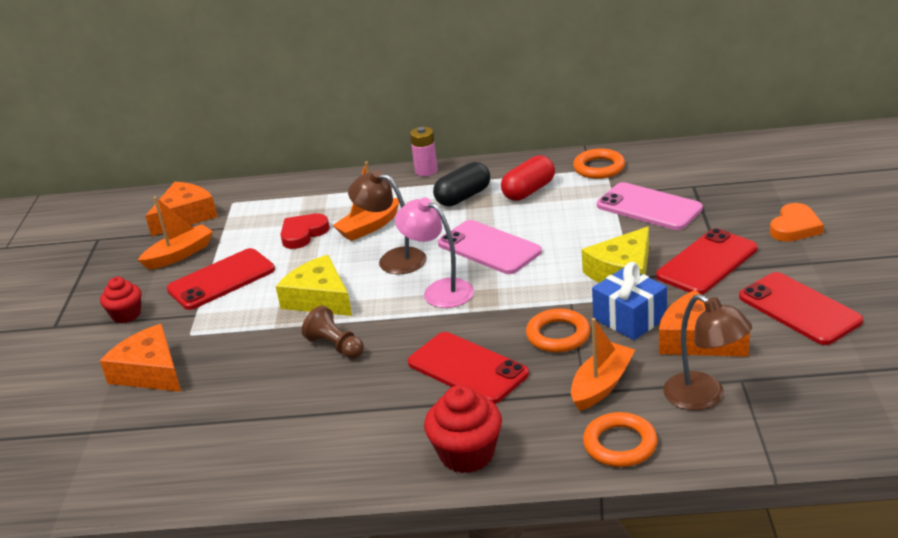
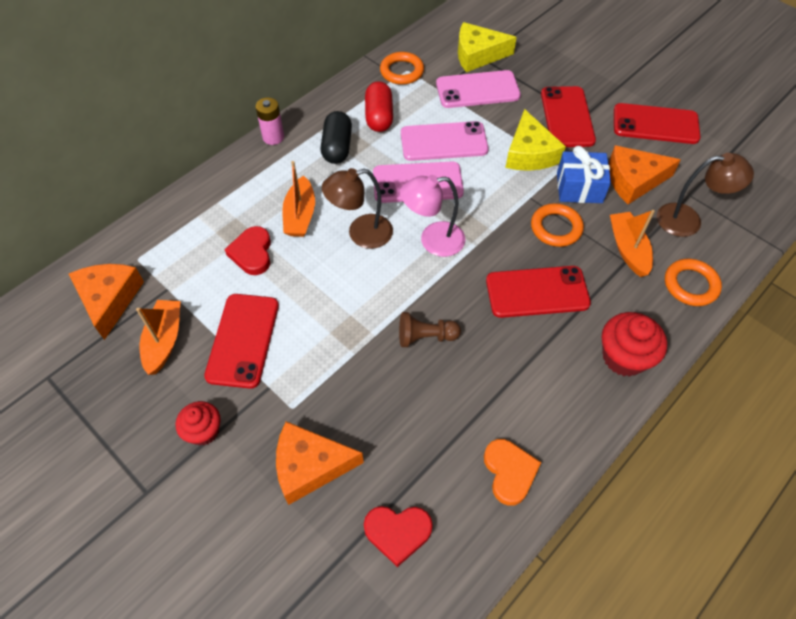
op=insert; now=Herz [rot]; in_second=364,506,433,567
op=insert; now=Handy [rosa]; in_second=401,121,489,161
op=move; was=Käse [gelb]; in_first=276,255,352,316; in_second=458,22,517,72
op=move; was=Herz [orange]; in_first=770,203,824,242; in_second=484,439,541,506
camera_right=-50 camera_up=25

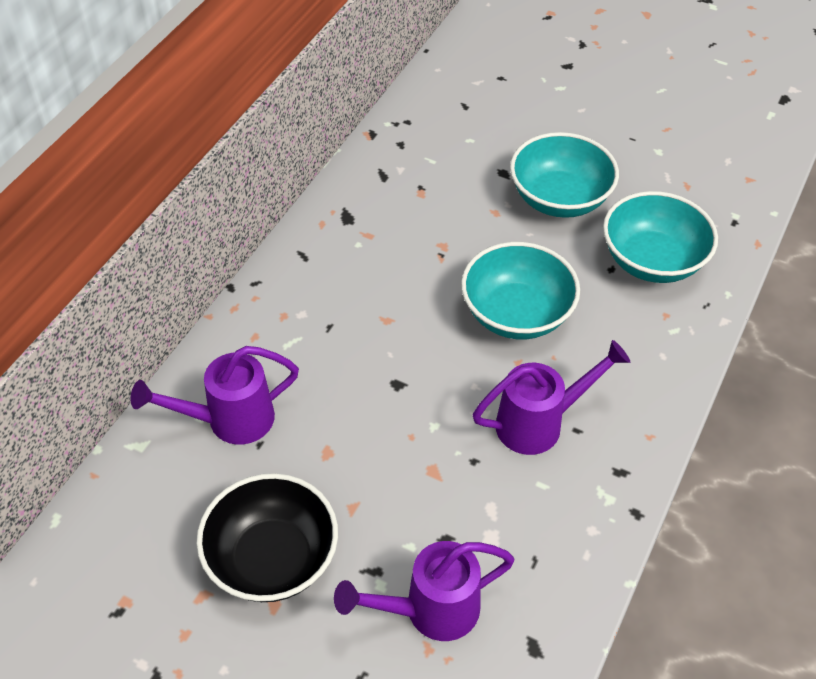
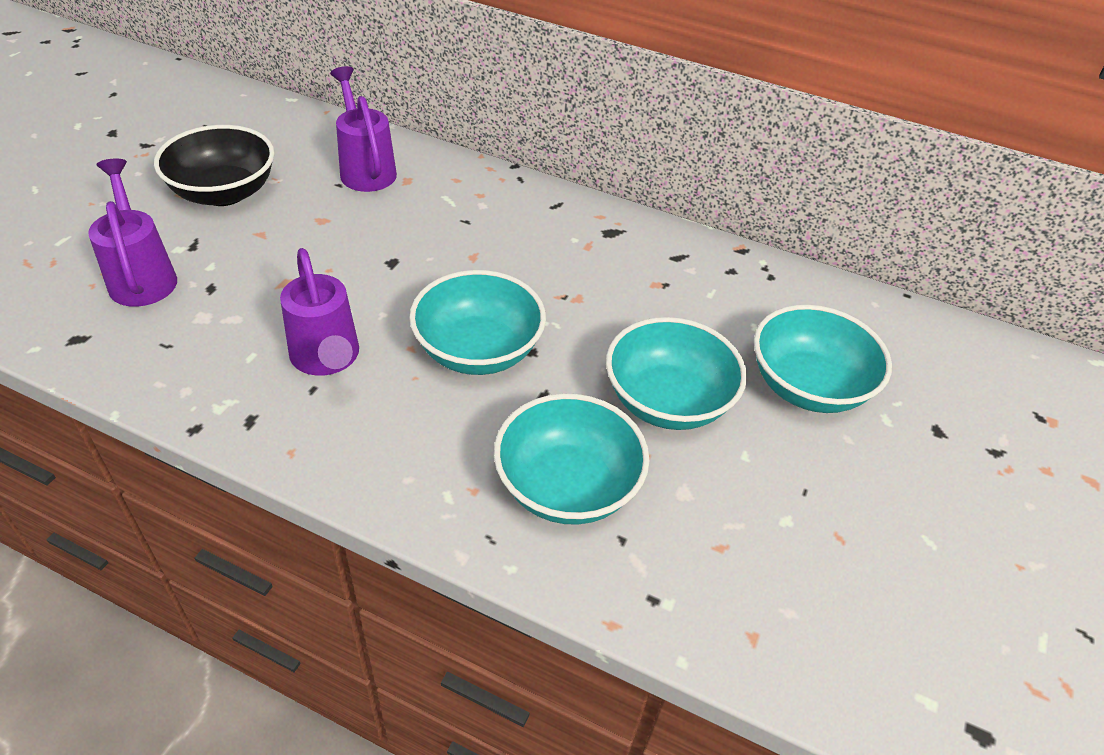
op=insert; now=Schüssel [türkis]; in_second=754,305,892,413
camera_right=85 camera_up=-5

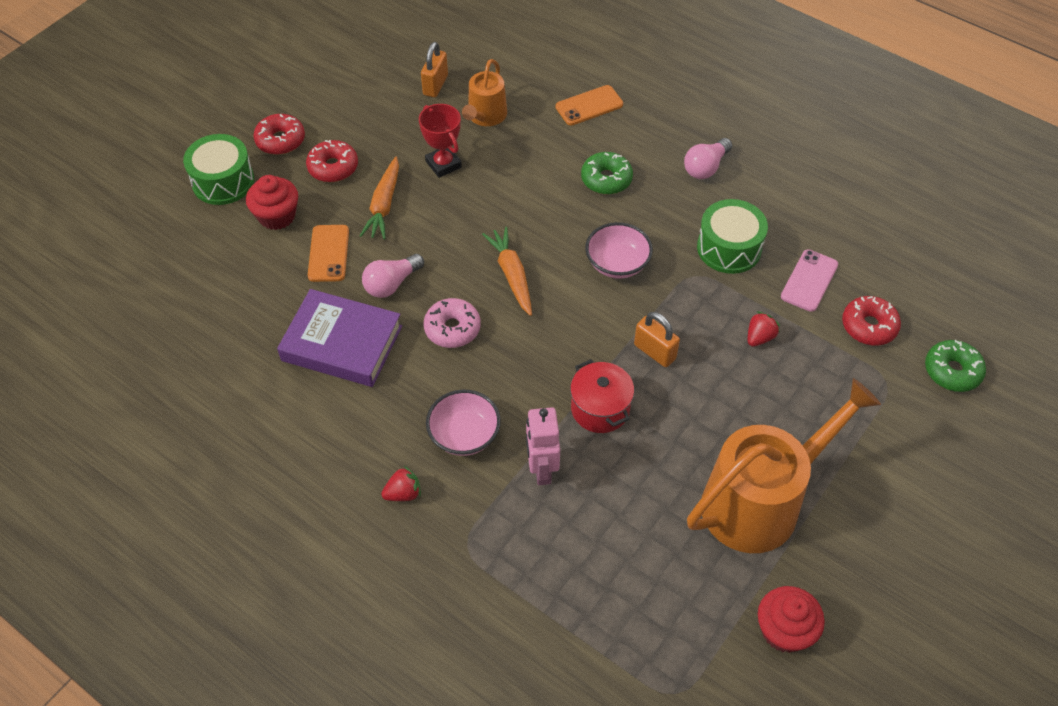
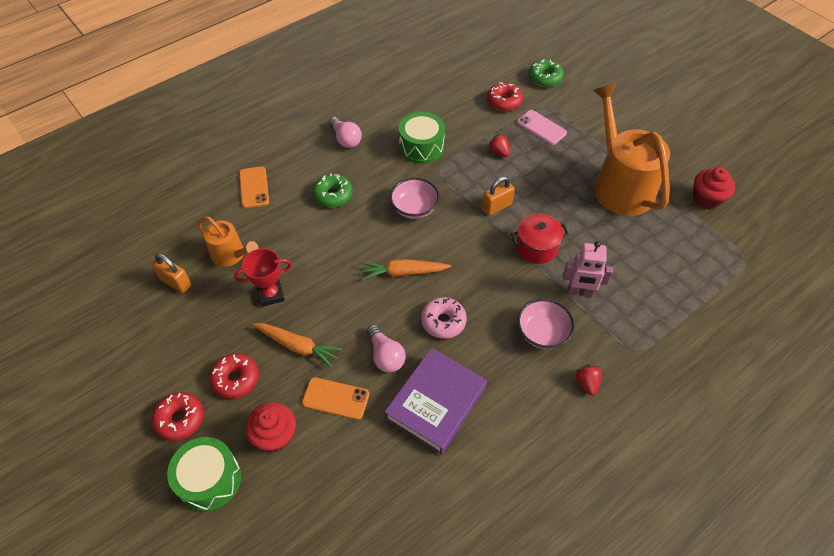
op=move; was=Handy [rosa]; in_first=781,249,838,312; in_second=517,110,567,145
camera_right=-75 camera_up=0

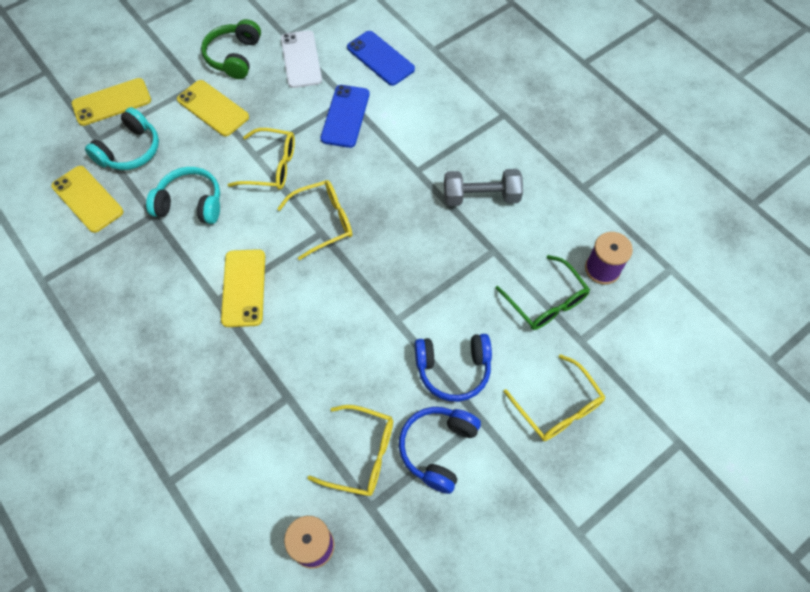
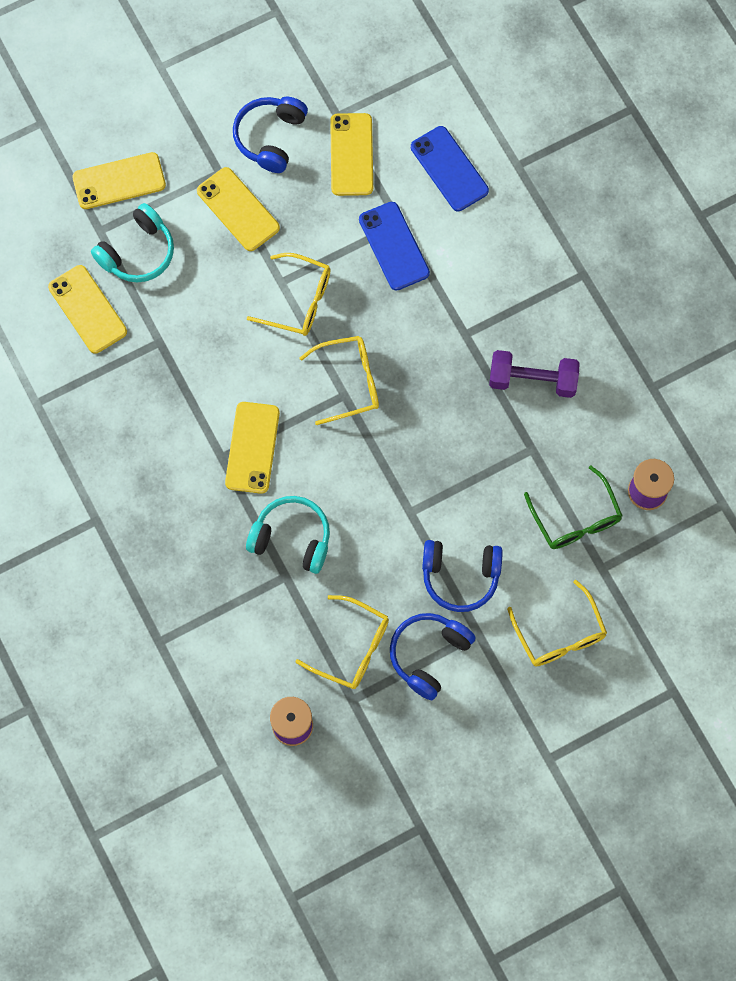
op=move; was=Kopfhörer [türkis]; in_first=146,167,220,224; in_second=246,496,330,574
op=recolor; was=Kopfhörer [grün]; now=Kopfhörer [blau]; in_first=201,19,261,79; in_second=233,97,308,173
op=recolor; was=Handy [weiß]; now=Handy [gelb]; in_first=281,30,322,88; in_second=330,113,373,196
op=recolor; was=Hantel [grau]; now=Hantel [lila]; in_first=444,169,523,206; in_second=489,350,580,398
op=rotate; was=Handy [blau]; in_first=321,85,370,148; in_second=359,202,430,291; clockwise=-45
camera_right=10 camera_up=10

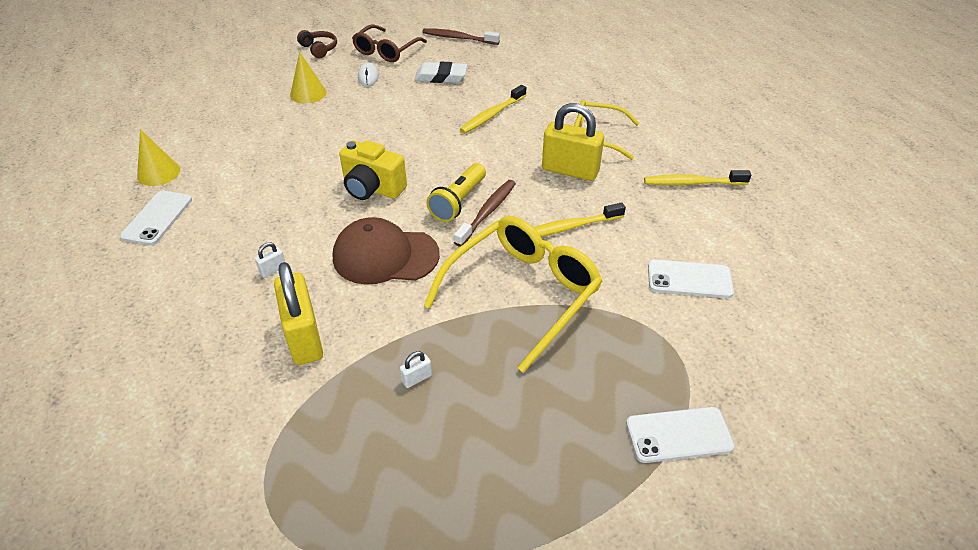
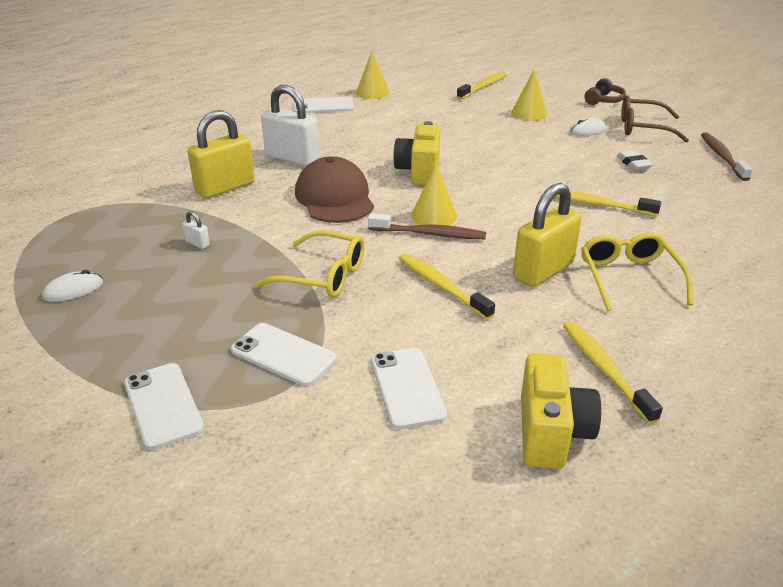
op=insert; now=Computermaus [weiß]; in_second=42,270,103,302
op=insert; now=Handy [weiß]; in_second=231,323,337,386
op=insert; now=Zahnbürste [gelb]; in_second=456,72,507,100
op=insert; now=Kamera [gelb]; in_second=521,353,601,469
op=replace; was=Taschenlampe [gelb]; now=Kegel [gelb]; in_first=426,163,486,222; in_second=411,163,457,226
op=rotate; was=Vorhängeschloss [gelb]; in_first=542,103,604,181; in_second=513,183,582,287; clockwise=45
op=resize; was=Vorhängeschloss [weiß]; in_first=255,242,285,277; in_second=261,85,319,166; ratio=2.48
op=resize; was=Radiergummi [weiß]; in_first=415,62,467,83; in_second=617,150,653,171; ratio=0.66
op=resize; was=Brille [gelb]; in_first=424,216,602,373; in_second=256,230,365,298; ratio=0.64
camera_right=70 camera_up=-10

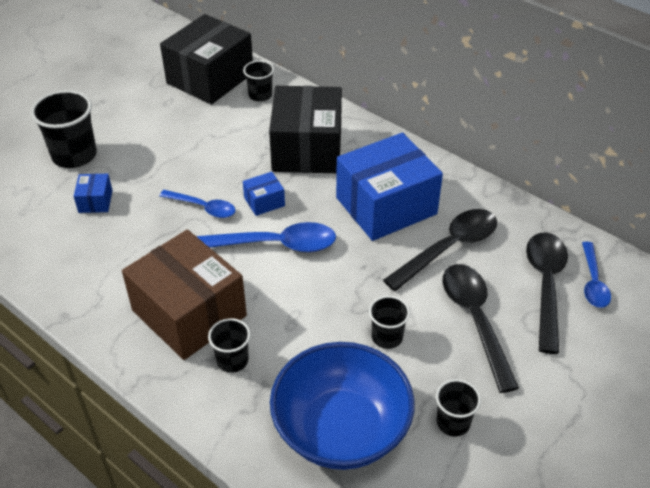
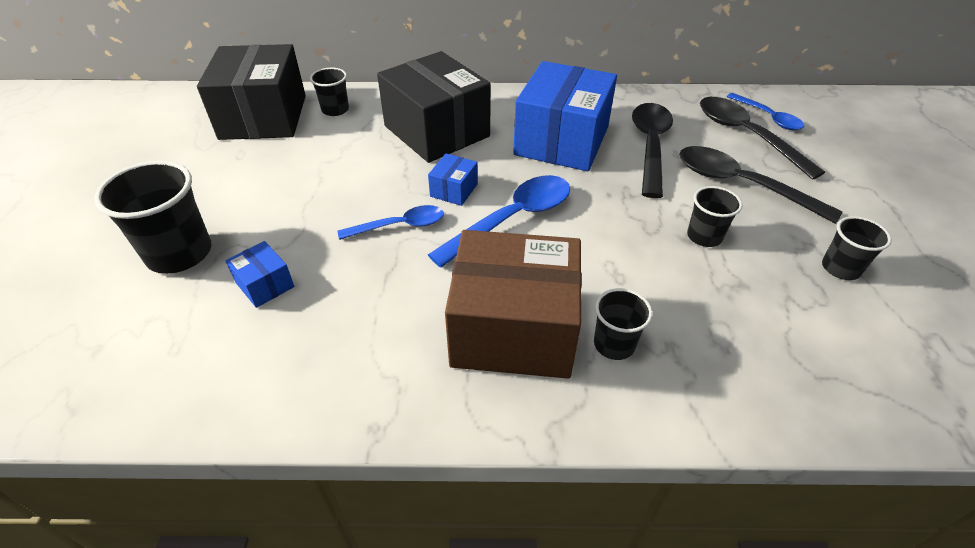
op=delete; was=Schüssel [blau]; in_first=270,342,415,470
camera_right=-40 camera_up=0

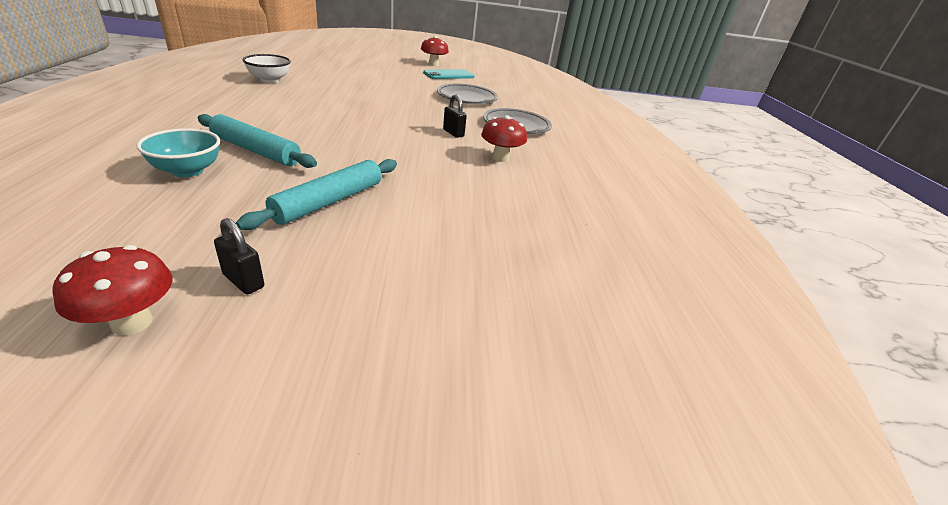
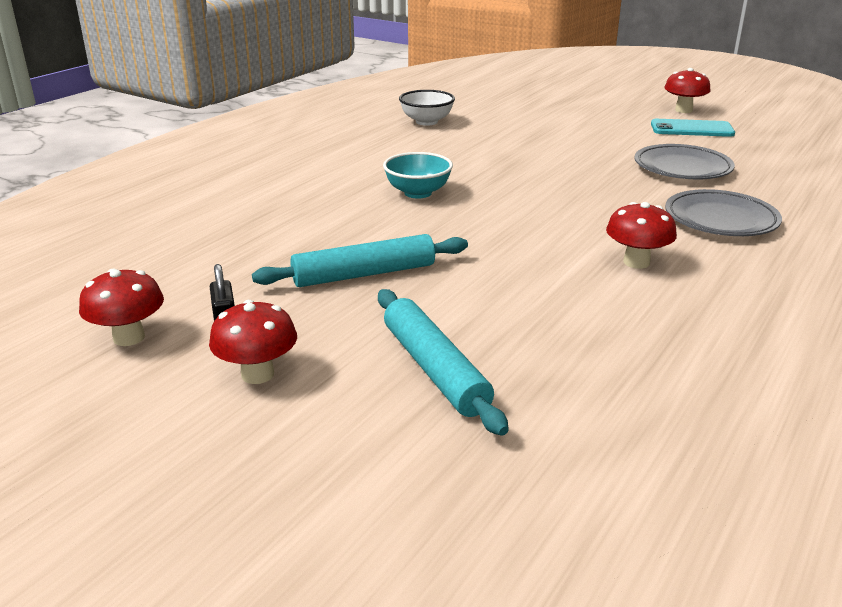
op=delete; was=Vorhängeschloss [schwarz]; in_first=443,95,467,138
op=insert; now=Pilz [rot]; in_second=209,300,297,384
op=move; was=Schüssel [türkis]; in_first=136,128,220,177; in_second=383,152,453,199
op=move; was=Nudelholz [türkis]; in_first=198,114,317,168; in_second=378,289,509,436
camera_right=40 camera_up=-5

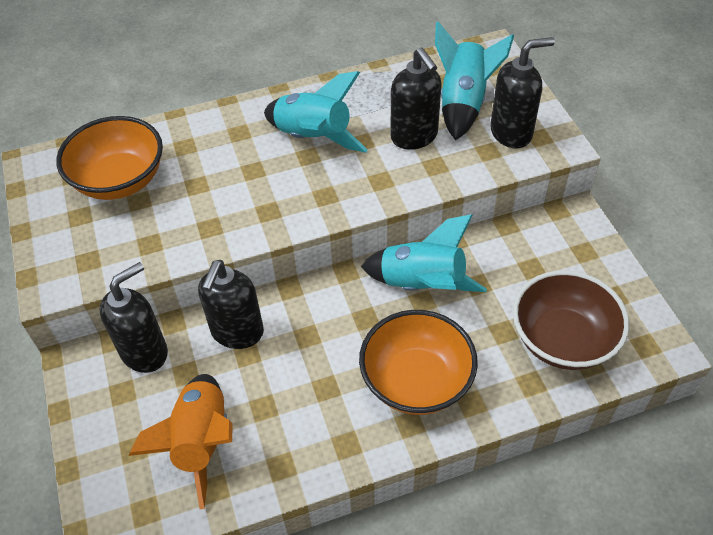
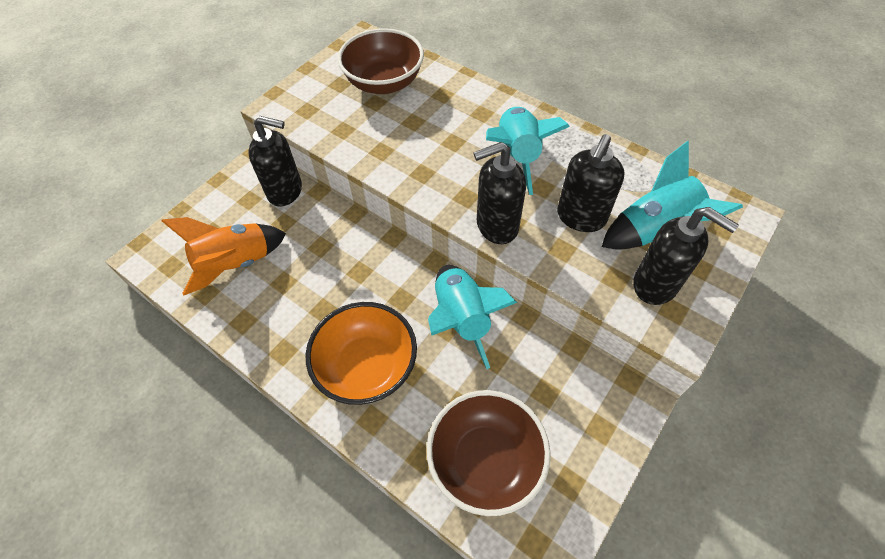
op=move; was=Seifenspender [schwarz]; in_first=198,260,264,349; in_second=473,142,526,244
op=recolor; was=Schüssel [orange]; now=Schüssel [braun]; in_first=56,116,163,200; in_second=338,28,424,94
camera_right=55 camera_up=5

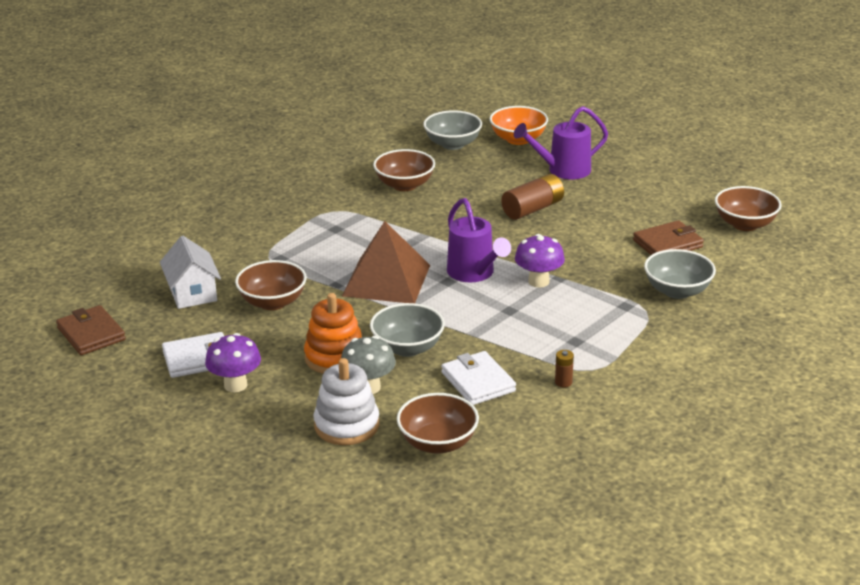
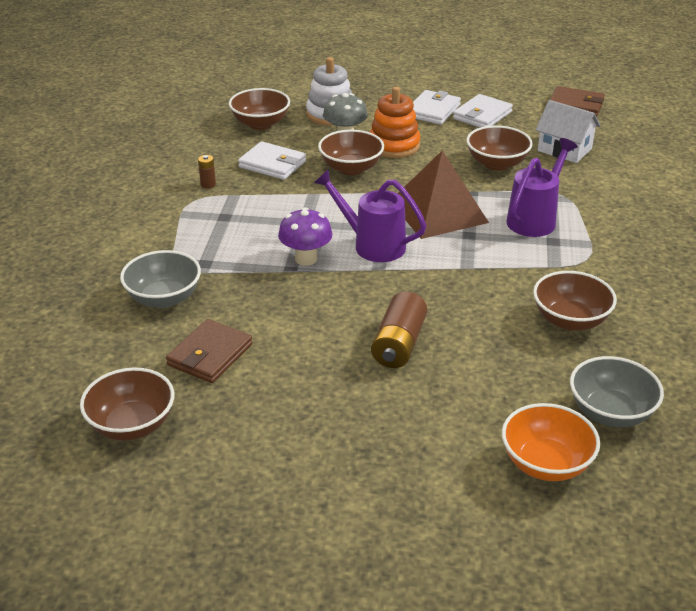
op=move; was=Gießkanne [lila]; in_first=514,106,608,179; in_second=506,138,578,237
op=replace; was=Pilz [lila]; now=Geldbörse [weiß]; in_first=205,333,261,392; in_second=413,90,461,125
op=recolor; was=Schüssel [grau]; now=Schüssel [braun]; in_first=370,303,445,357; in_second=318,130,384,175
camera_right=145 camera_up=5

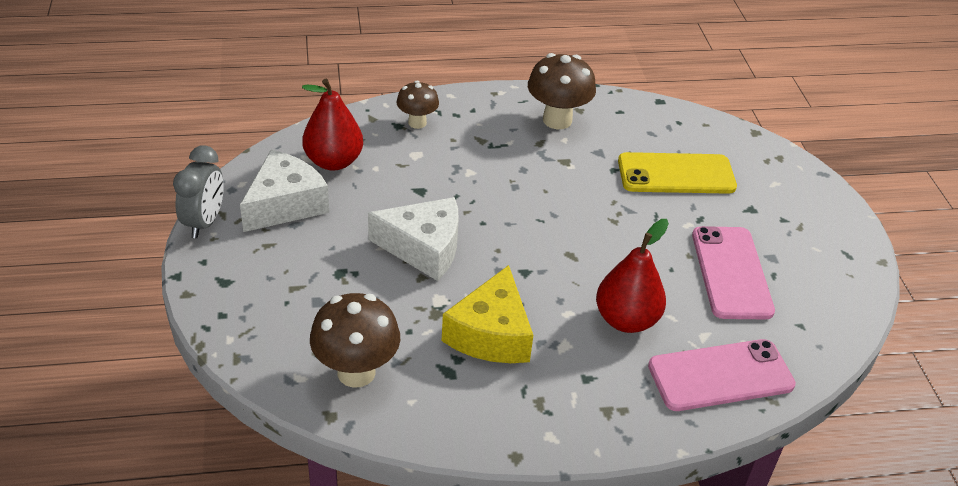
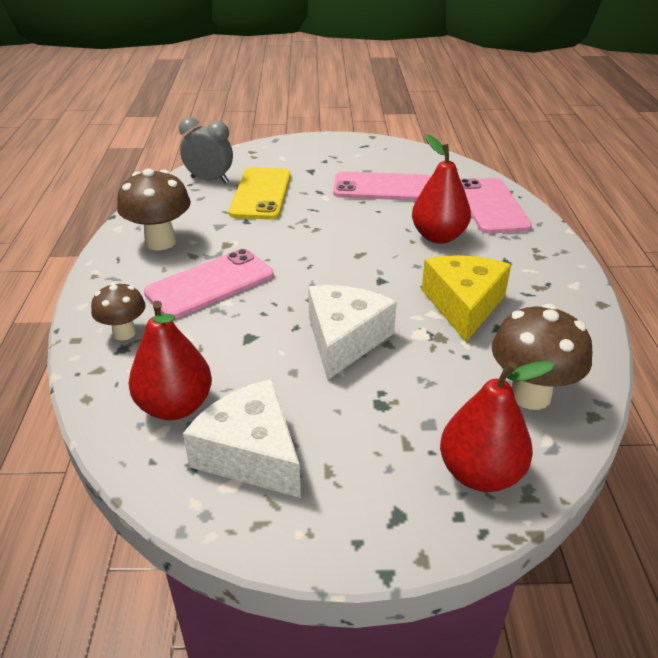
op=insert; now=Handy [rosa]; in_second=144,249,273,319
op=insert; now=Birne [rot]; in_second=440,361,555,492
op=move; was=Wecker [grau]; in_first=173,145,224,238; in_second=179,117,233,183
op=rotate; was=Käse [gelb]; in_first=442,265,533,363; in_second=422,255,511,342; clockwise=-105
camera_right=-80 camera_up=-5

